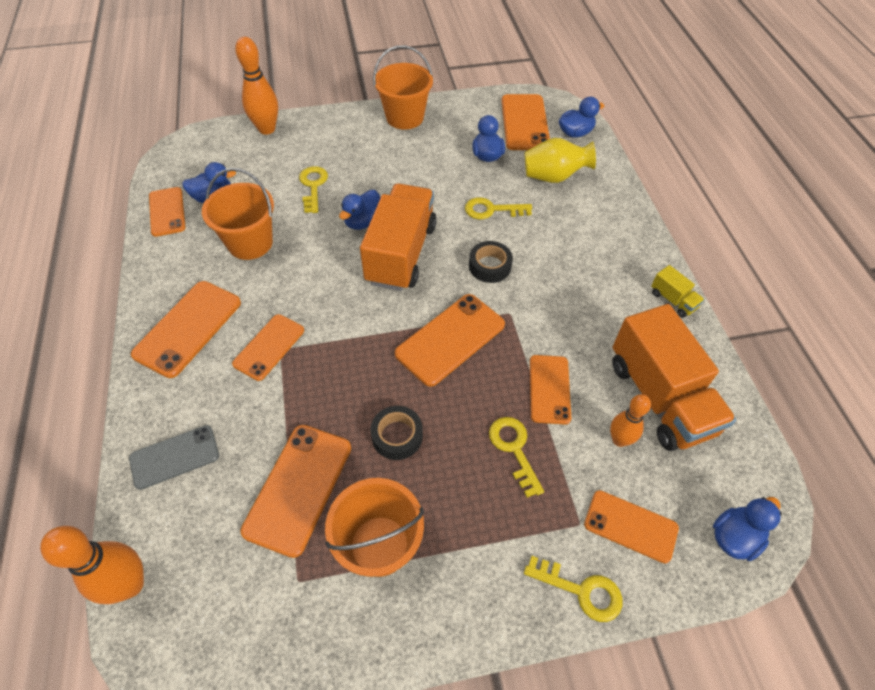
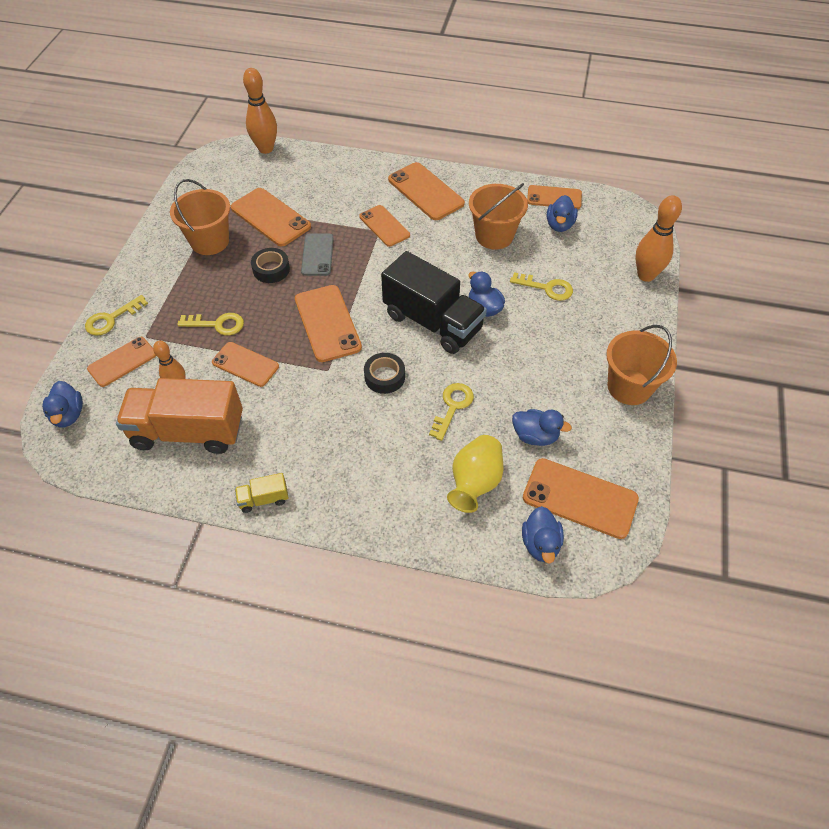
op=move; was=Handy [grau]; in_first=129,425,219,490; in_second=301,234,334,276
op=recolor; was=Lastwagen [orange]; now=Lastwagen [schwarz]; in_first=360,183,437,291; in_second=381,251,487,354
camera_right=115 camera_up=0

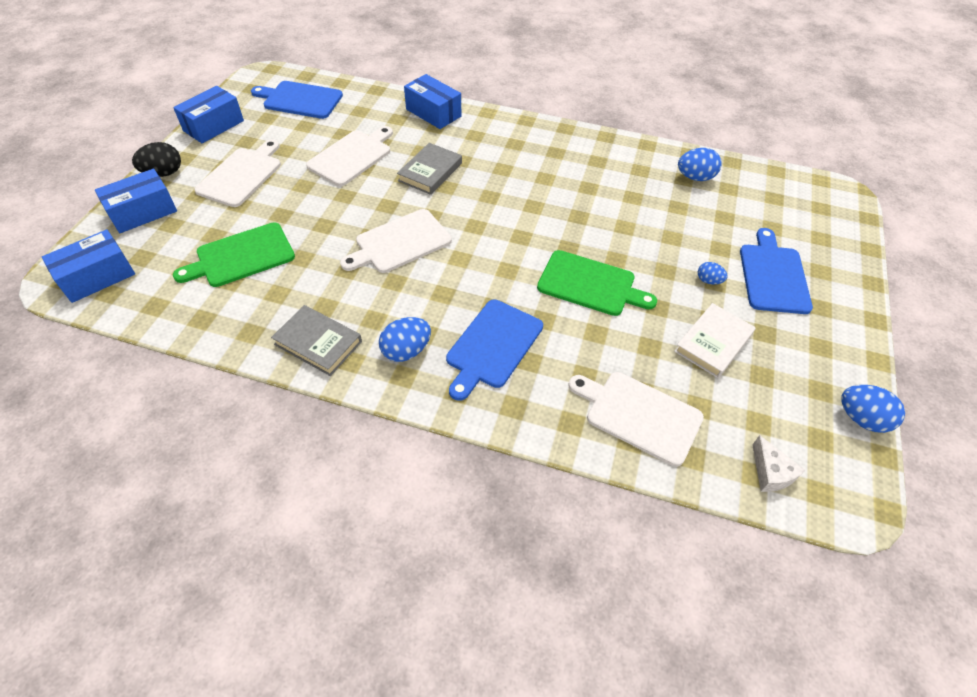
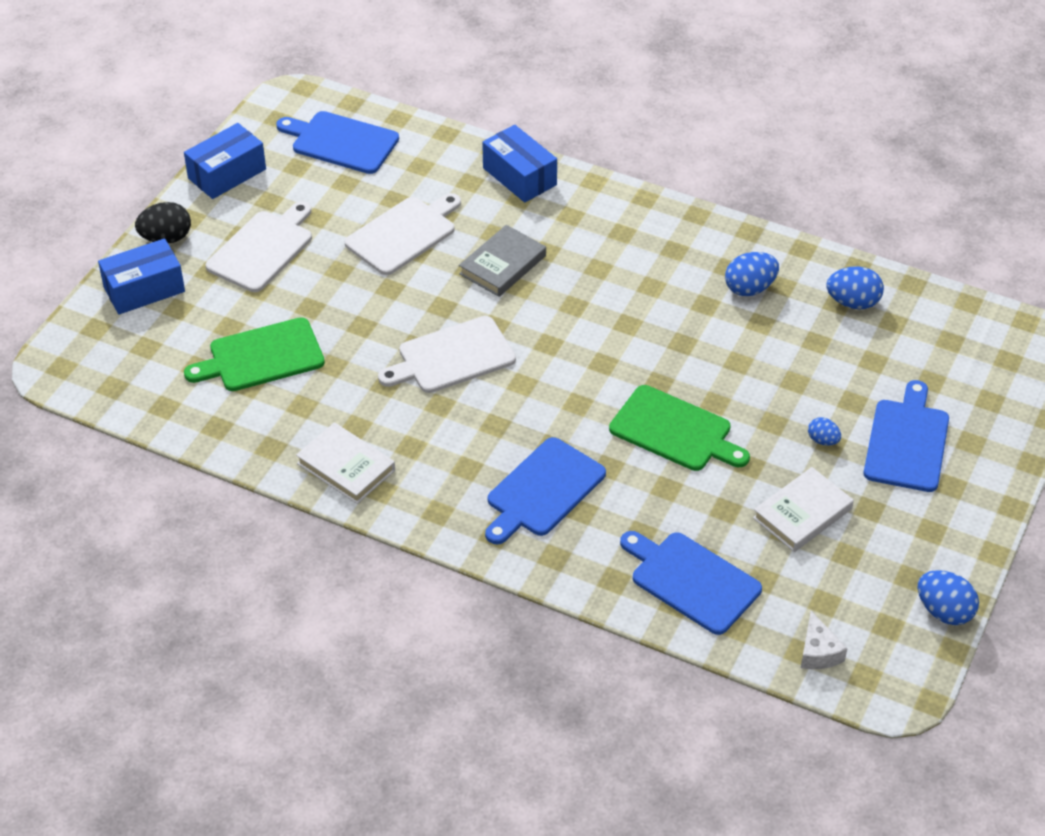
op=delete; was=Schachtel [blau]; in_first=42,229,135,303
op=move; was=Ei [blau]; in_first=379,317,431,362; in_second=725,252,779,296
op=recolor; was=Buch [grau]; now=Buch [weiß]; in_first=271,305,362,376; in_second=296,422,395,504
op=recolor; was=Schneidebrett [weiß]; now=Schneidebrett [blau]; in_first=568,372,704,467; in_second=620,531,762,635
camera_right=10 camera_up=-5

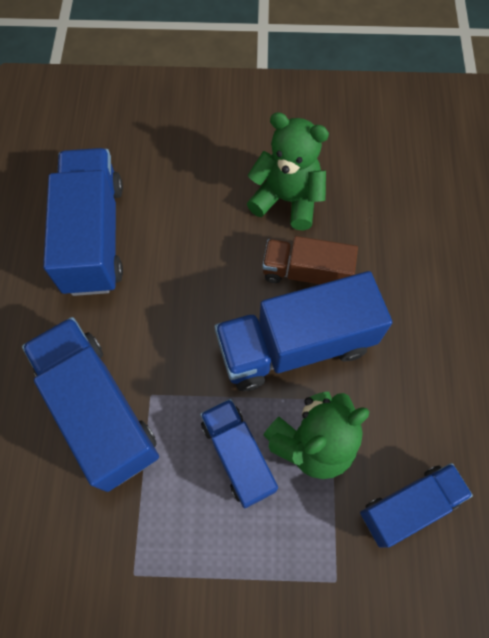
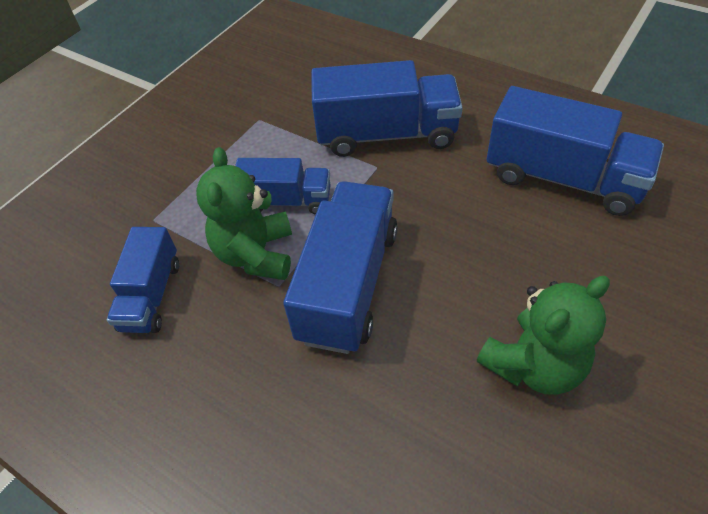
op=delete; was=Lastwagen [braun]; in_first=262,236,358,284
camera_right=125 camera_up=-15

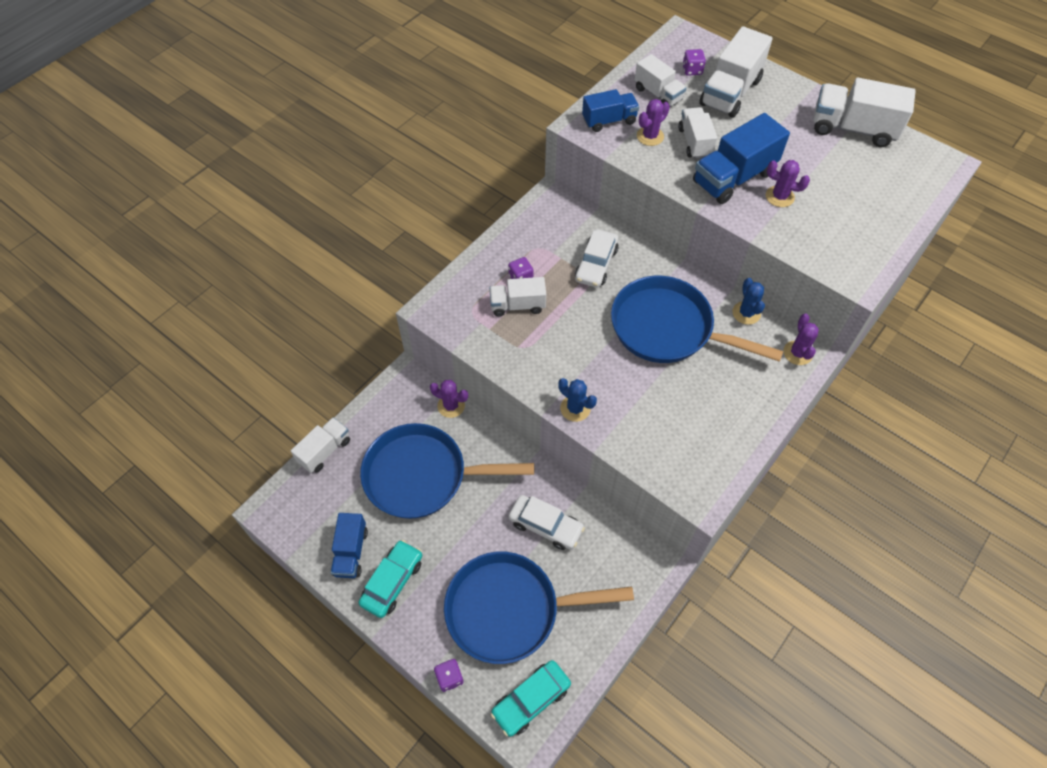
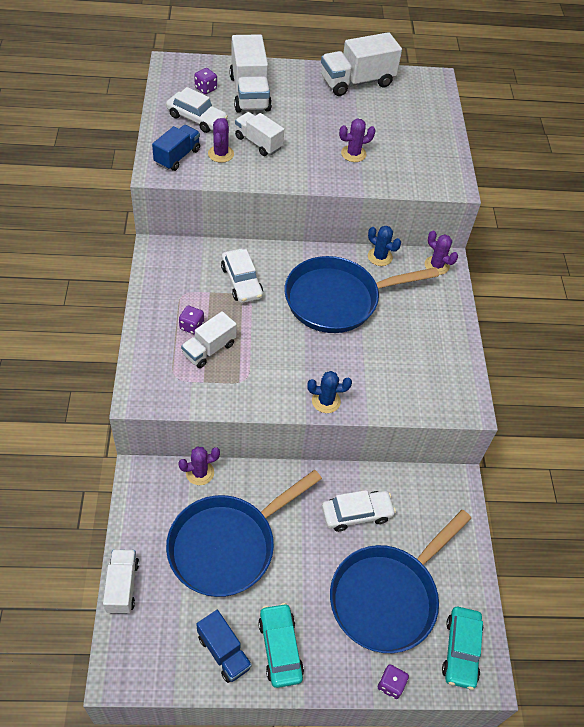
op=delete; was=Lastwagen [blau]; in_first=693,113,790,204
op=replace; was=Lastwagen [weiß]; now=Auto [weiß]; in_first=634,54,687,107; in_second=166,87,228,133
camera_right=-45 camera_up=-5

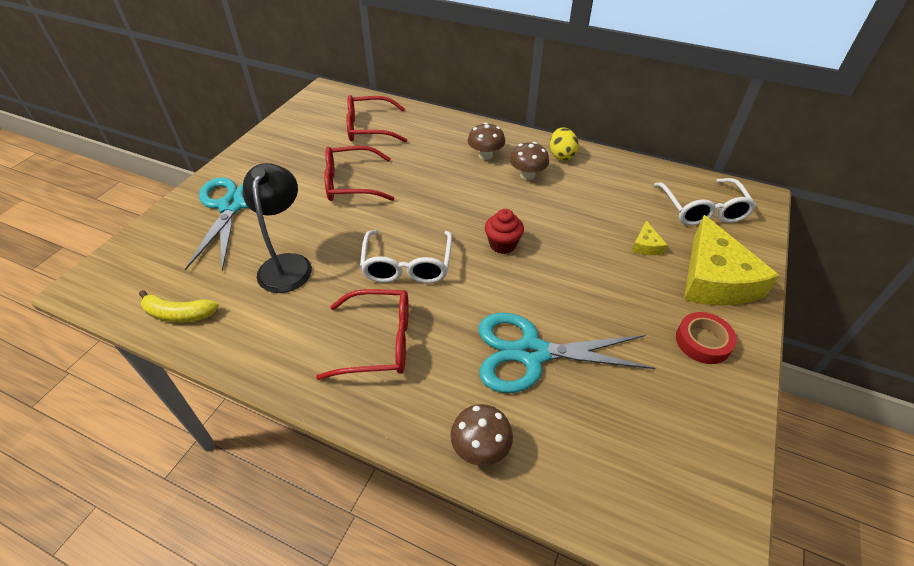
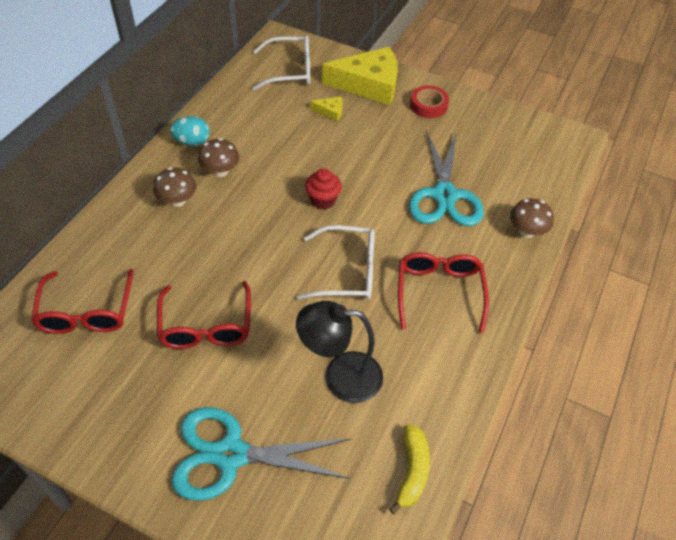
op=recolor; was=Ei [gelb]; now=Ei [türkis]; in_first=550,127,579,160; in_second=170,116,210,146
camera_right=-90 camera_up=5

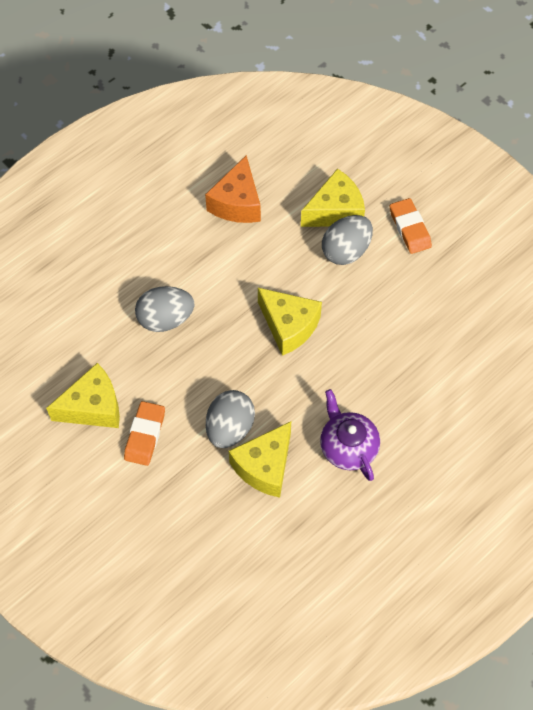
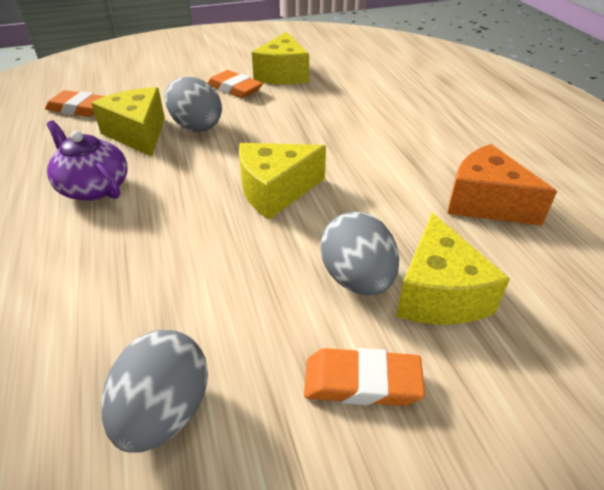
op=insert; now=Radiergummi [orange]; in_second=45,90,105,117
op=move; was=Ei [grau]; in_first=135,286,194,332; in_second=101,330,208,453
op=rotate; was=Teekanne [lila]; in_first=320,389,380,481; in_second=46,120,128,201; clockwise=-135
camera_right=115 camera_up=-20

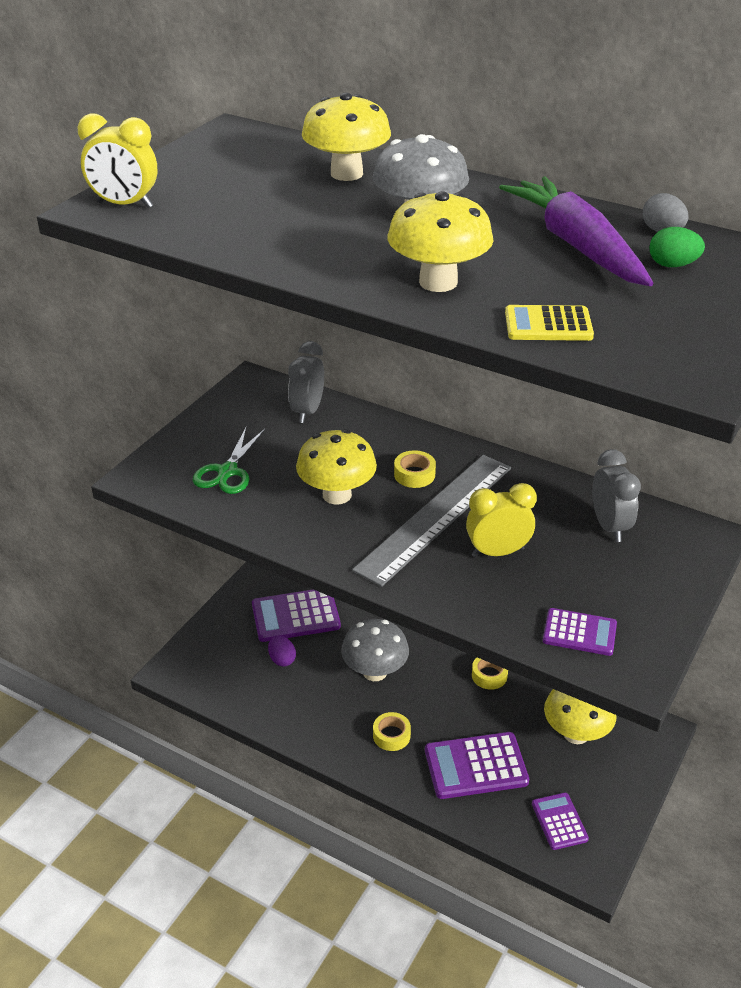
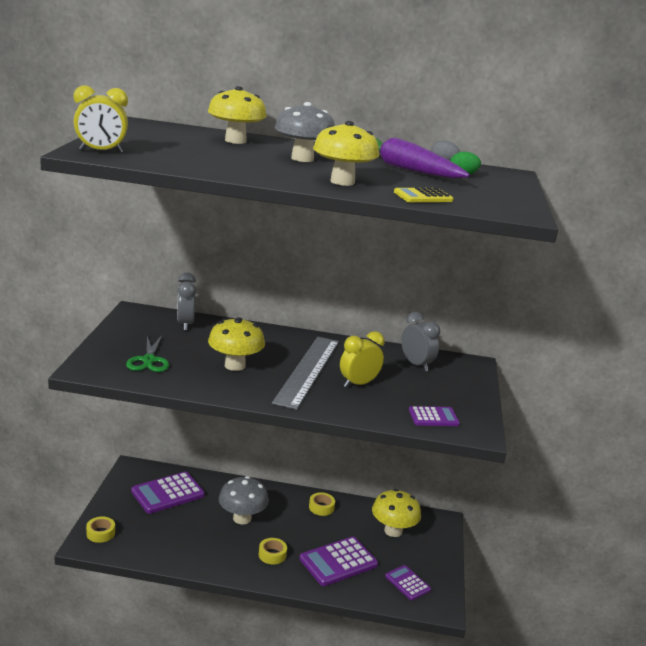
op=delete; was=Ei [lila]; in_first=268,635,296,666
op=move; was=Klebeband [gelb]; in_first=394,450,436,488; in_second=86,517,115,543
camera_right=-25 camera_up=-15

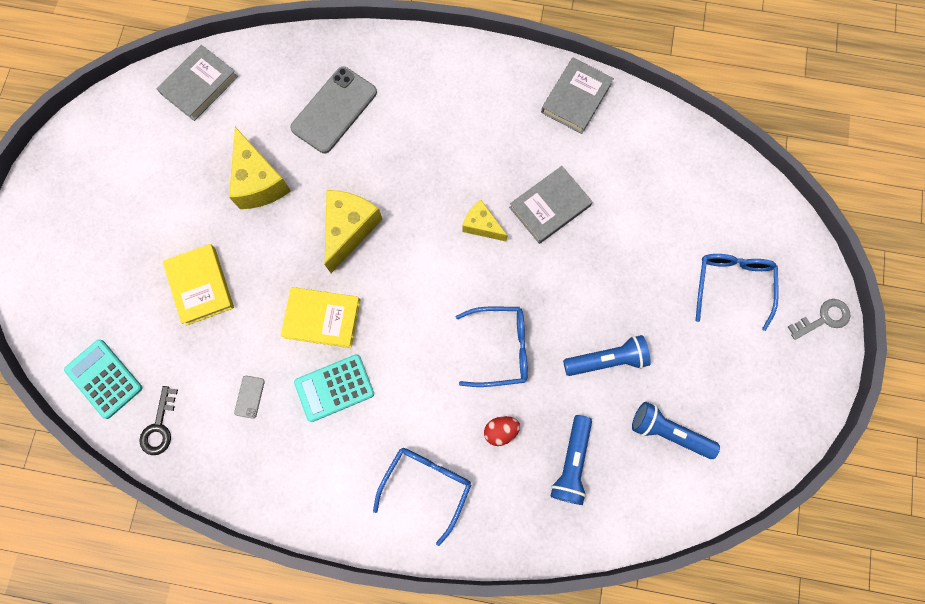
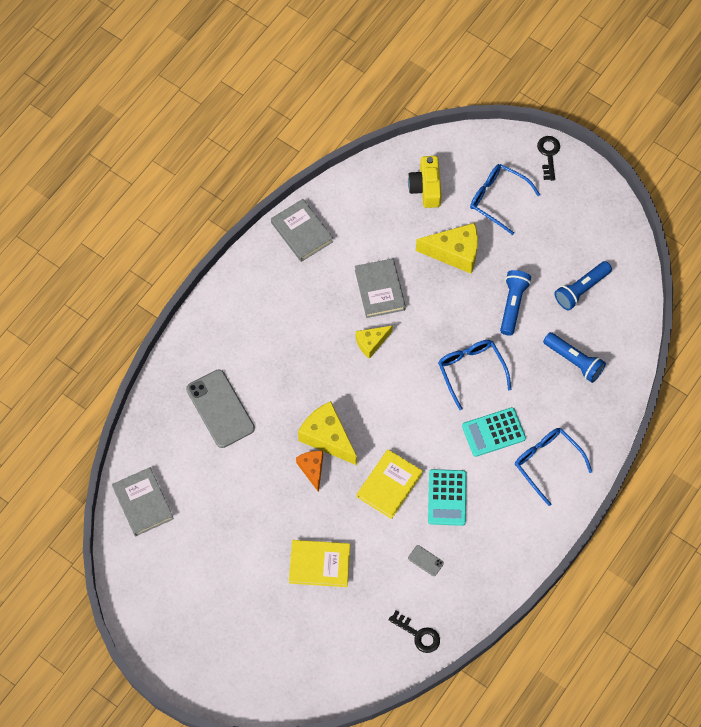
op=delete; was=Ei [rot]; in_first=484,416,520,446
op=insert; now=Käse [orange]; in_second=296,451,323,492
op=insert; now=Kamera [gelb]; in_second=408,156,442,208
op=move; was=Taschenrechner [türkis]; in_first=64,339,142,419; in_second=462,407,526,457
op=move; was=Käse [gelb]; in_first=229,127,291,209; in_second=416,223,478,274
op=recolor; was=Schlüssel [grau]; now=Schlüssel [schwarz]; in_first=788,299,850,340; in_second=537,136,560,181
op=rotate; was=Brille [blau]; in_first=456,307,528,387; in_second=438,340,512,410; clockwise=-45
camera_right=-65 camera_up=-10

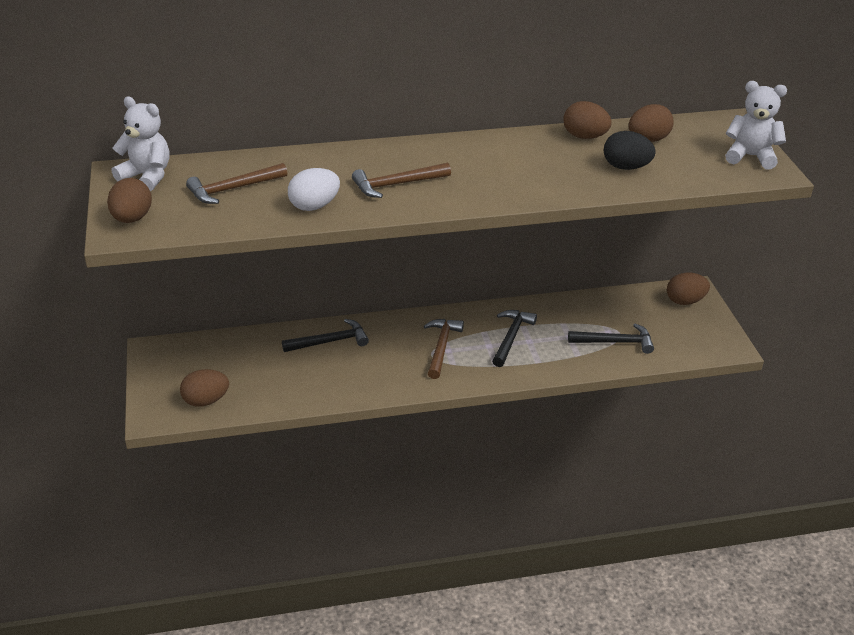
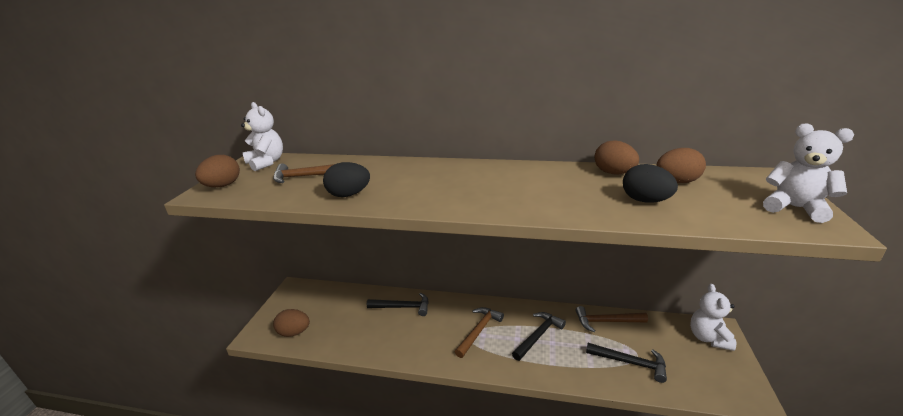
op=move; was=Hammer [braun]; in_first=352,163,451,198; in_second=576,306,648,332
op=replace; was=Ei [braun]; now=Teddybär [weiß]; in_first=667,272,710,305; in_second=690,284,736,351
op=recolor; was=Ei [weiß]; now=Ei [schwarz]; in_first=288,168,340,211; in_second=323,162,370,197
camera_right=25 camera_up=-10

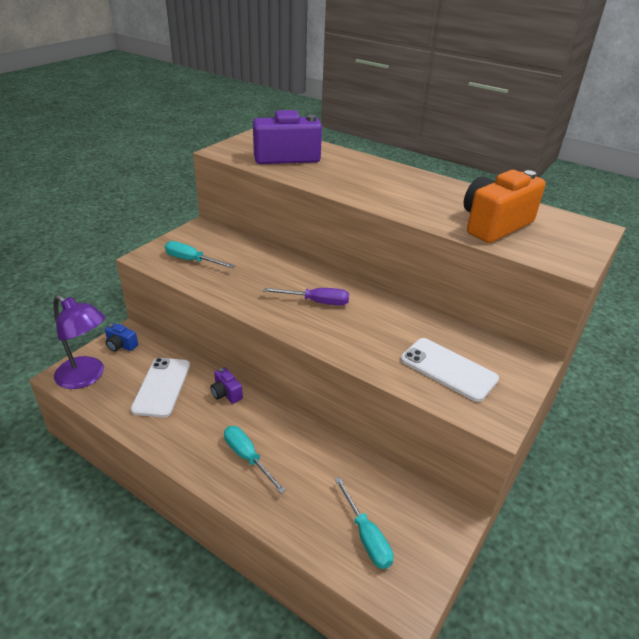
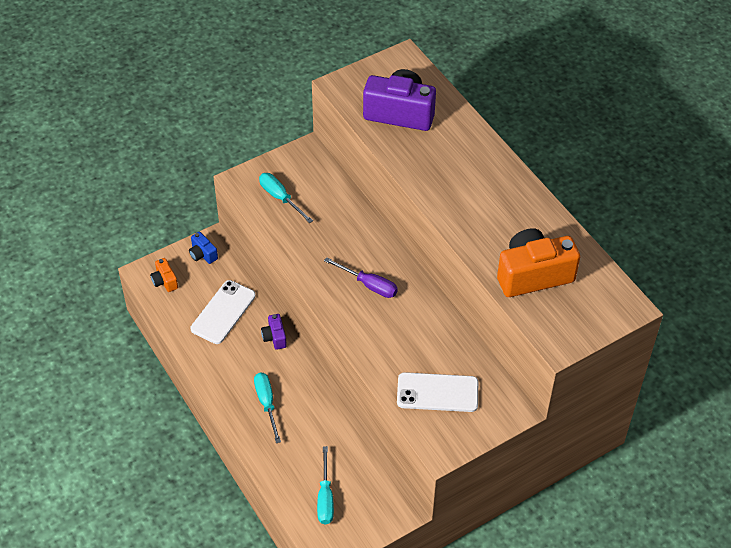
op=replace; was=Lampe [lila]; now=Kamera [orange]; in_first=53,295,105,389; in_second=150,258,178,292
op=rotate; was=Handy [weiß]; in_first=401,338,499,402; in_second=397,372,478,412; clockwise=-60
camera_right=25 camera_up=15

